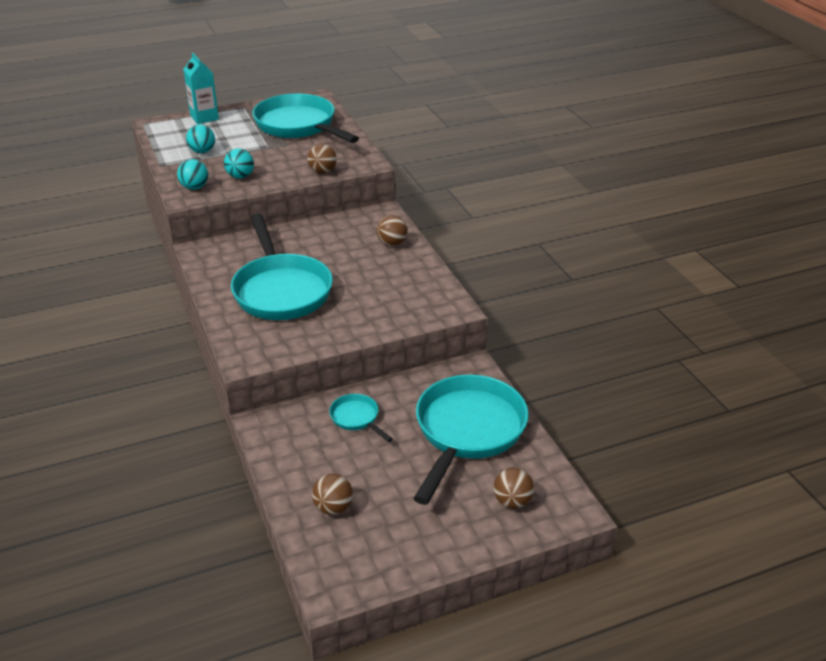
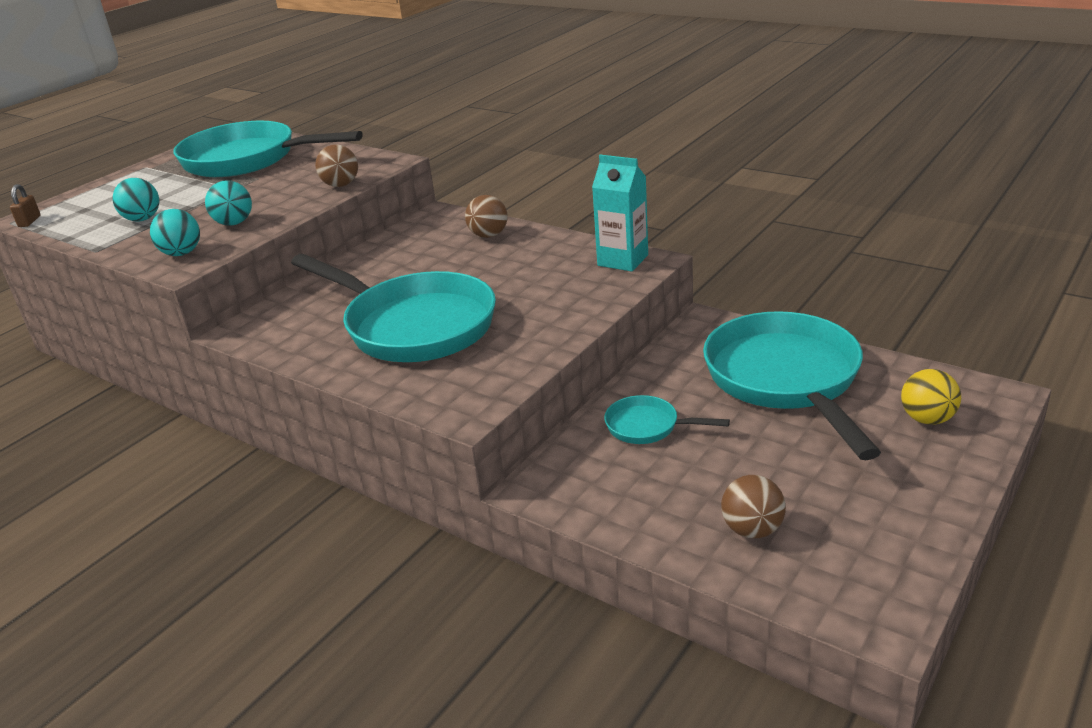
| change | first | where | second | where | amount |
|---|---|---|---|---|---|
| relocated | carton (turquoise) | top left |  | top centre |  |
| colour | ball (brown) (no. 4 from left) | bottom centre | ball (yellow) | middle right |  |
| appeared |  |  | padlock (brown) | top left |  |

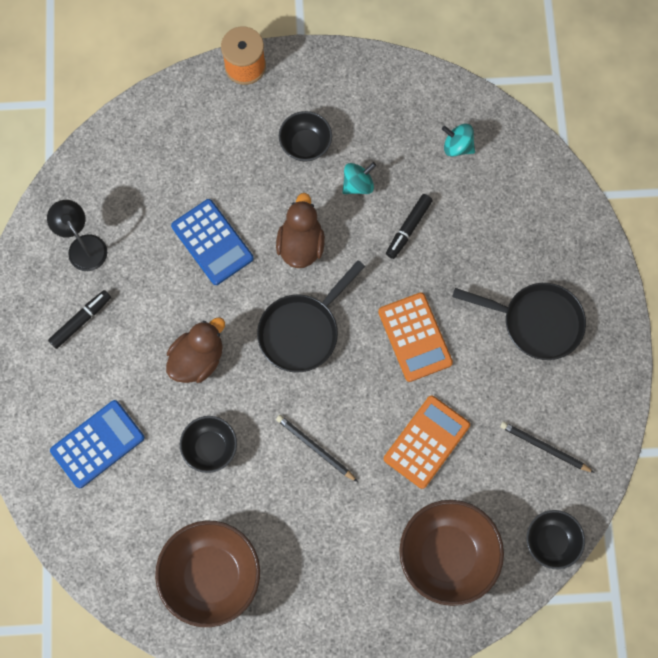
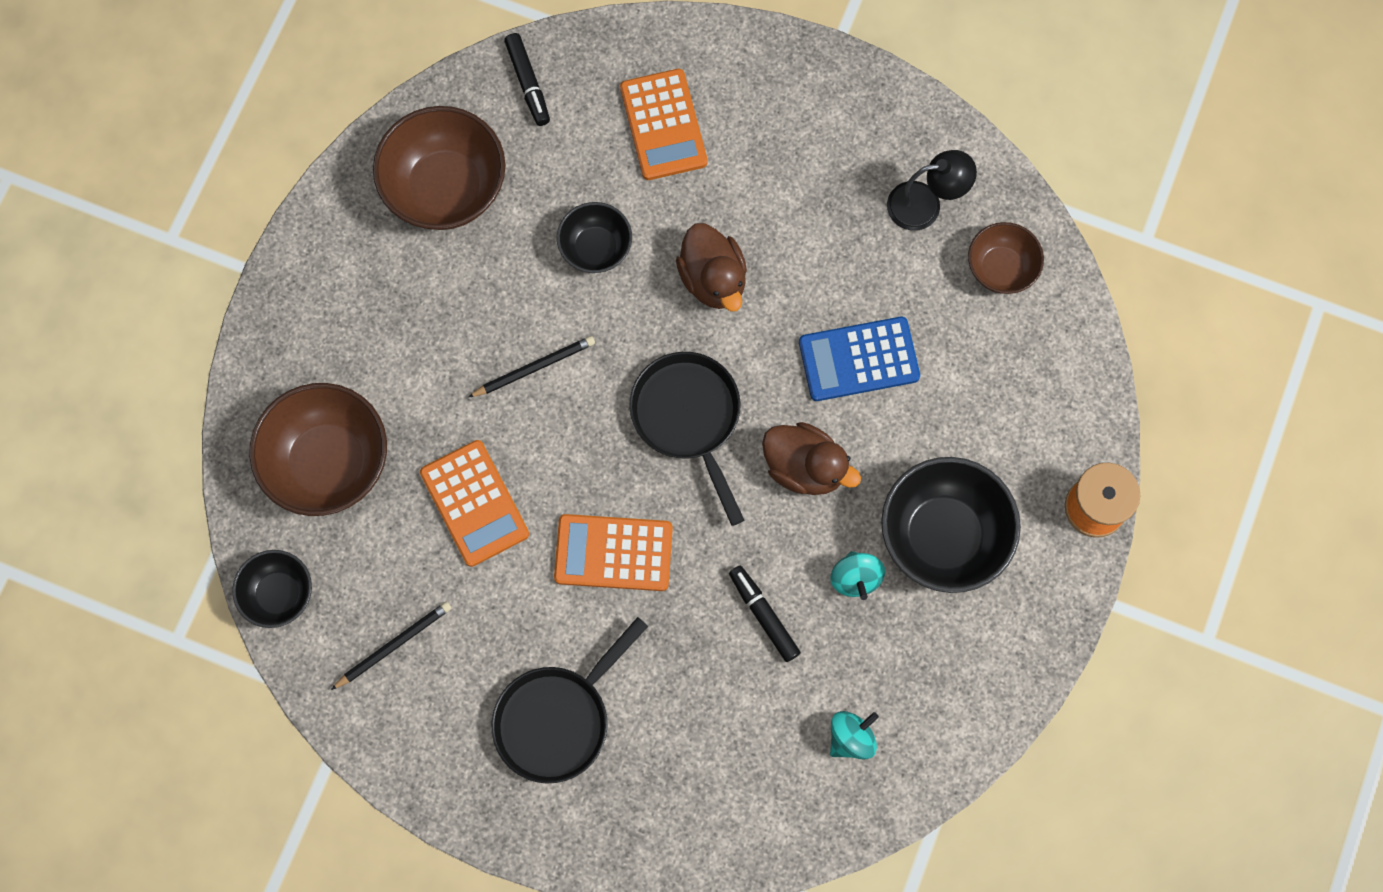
| change | first | where | second | where | amount |
|---|---|---|---|---|---|
| size | bowl (black) (no. 2 from left in the first image) | top centre | bowl (black) (no. 3 from left) | middle right | x1.75 |
| relocated | marker (black) (no. 1 from left) | middle left |  | top centre |  |
| colour | calculator (blue) (no. 1 from left) | bottom left | calculator (orange) (no. 3 from left) | top centre |  |
| appeared |  |  | bowl (brown) (no. 3 from left) | top right |  |

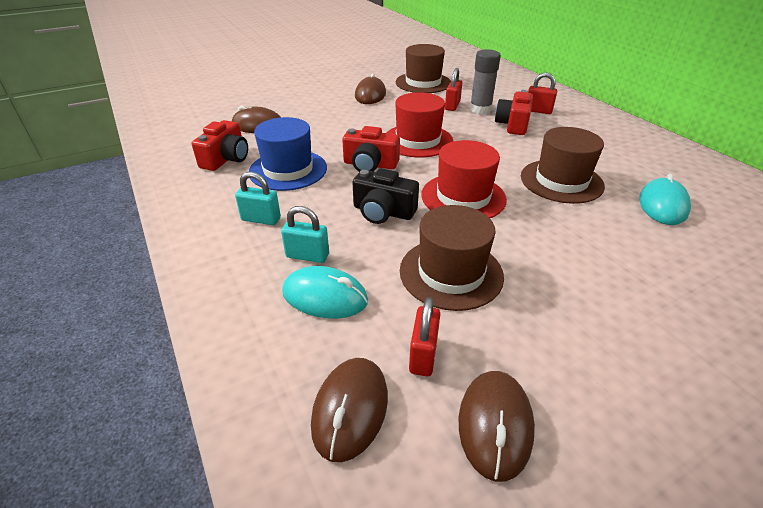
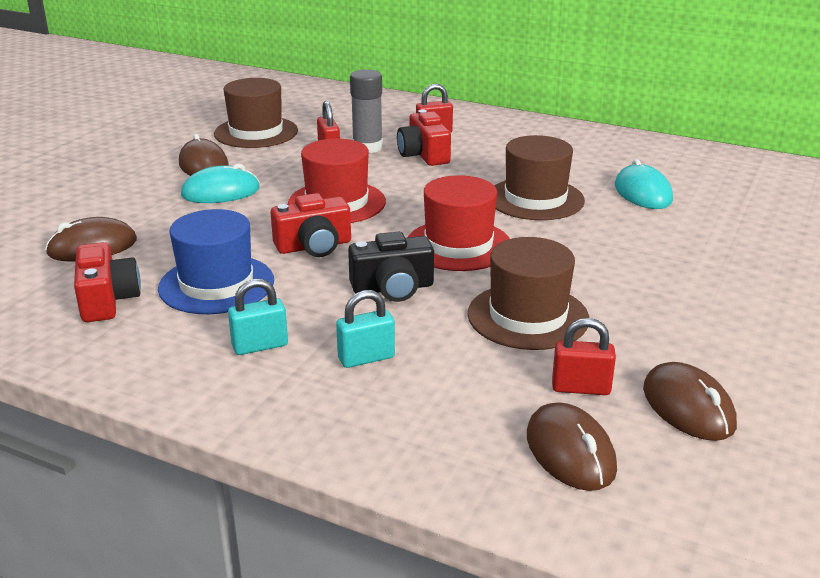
| change | first | where | second | where | amount |
|---|---|---|---|---|---|
| relocated | mouse (turquoise) (no. 1 from left) | centre |  | top left |  |
| spun | padlock (red) (no. 1 from left in the first image) | centre | padlock (red) (no. 3 from left) | middle right | 60 degrees counterclockwise |

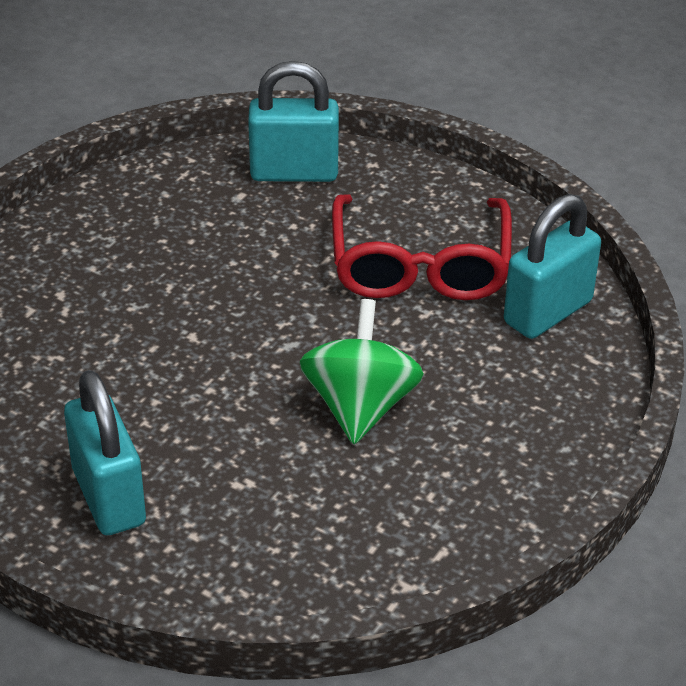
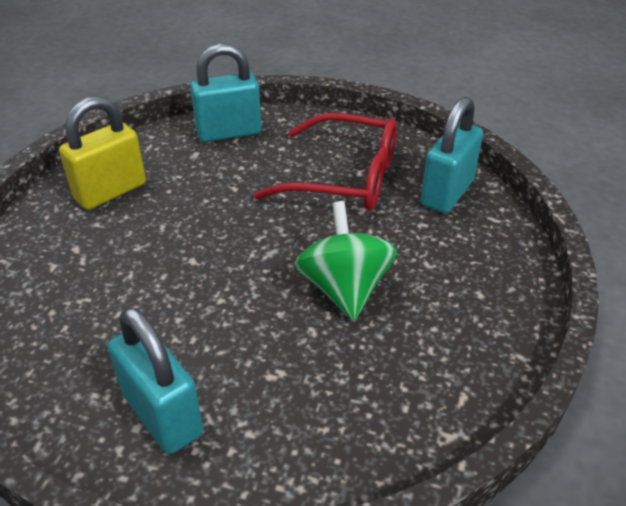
| change | first | where | second | where | amount |
|---|---|---|---|---|---|
| spun | glasses (red) | centre |  | top centre | 60 degrees counterclockwise |
| appeared |  |  | padlock (yellow) | top left |  |

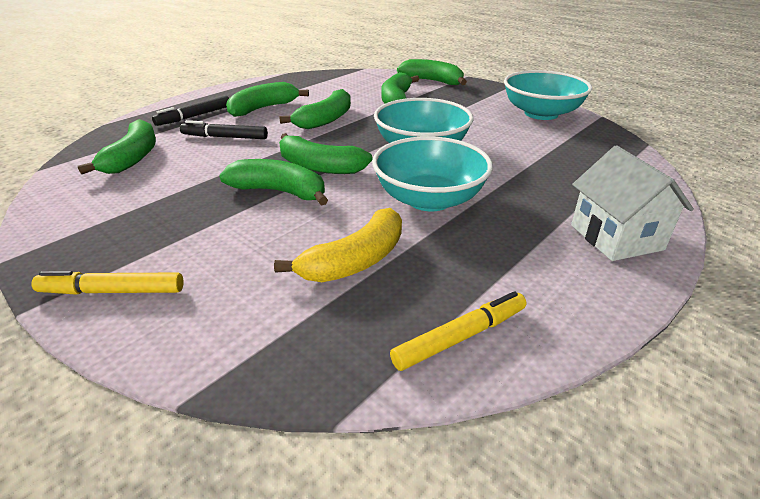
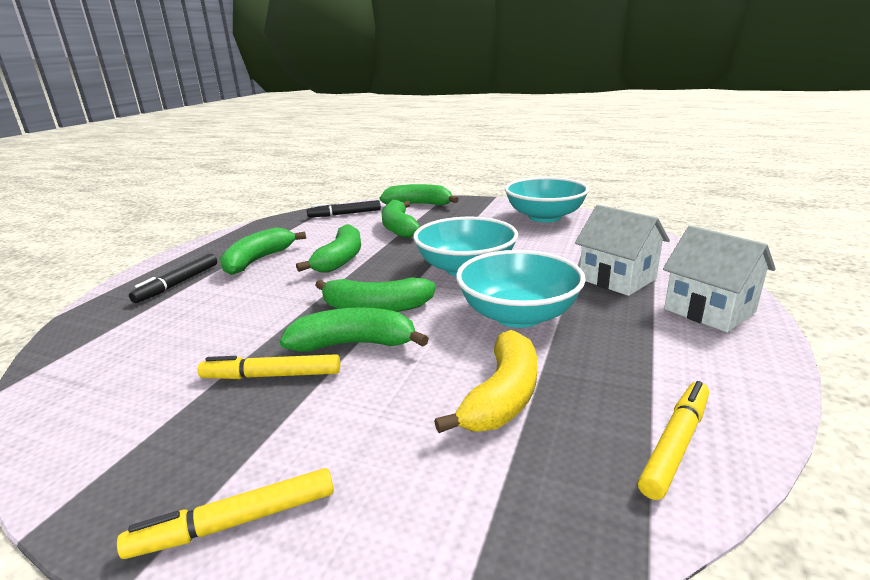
| change | first | where | second | where | amount |
|---|---|---|---|---|---|
| missing | banana (green) (no. 1 from left) | top left |  |  |  |
| relocated | marker (black) (no. 2 from left) | top left |  | centre |  |
| appeared |  |  | house (white) (no. 1 from left) | middle right |  |
| appeared |  |  | marker (yellow) (no. 2 from left) | middle left |  |

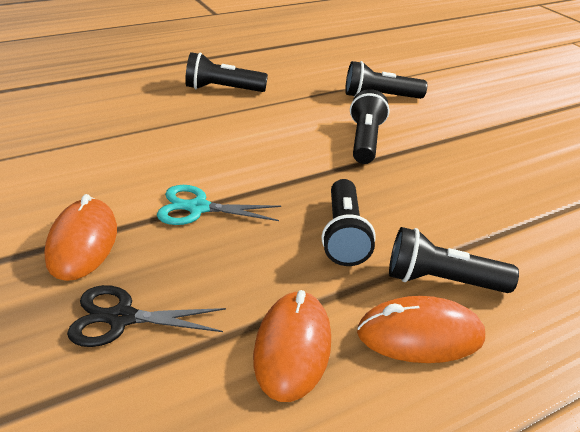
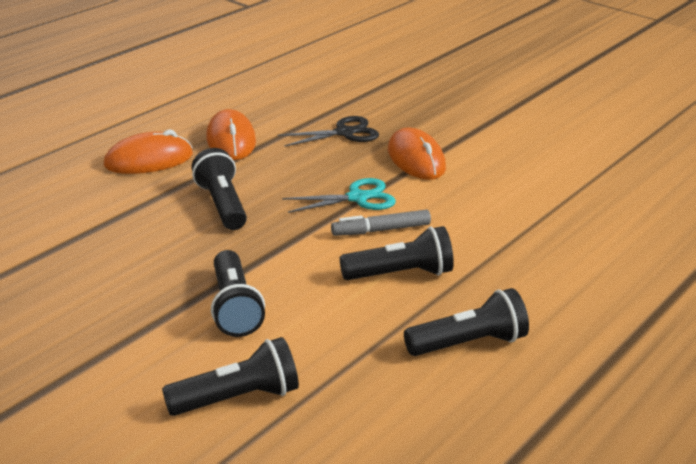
| change | first | where | second | where | amount |
|---|---|---|---|---|---|
| relocated | flashlight (black) (no. 5 from left in the first image) | middle right | flashlight (black) (no. 4 from left) | centre |  |
| appeared |  |  | marker (grey) | centre |  |

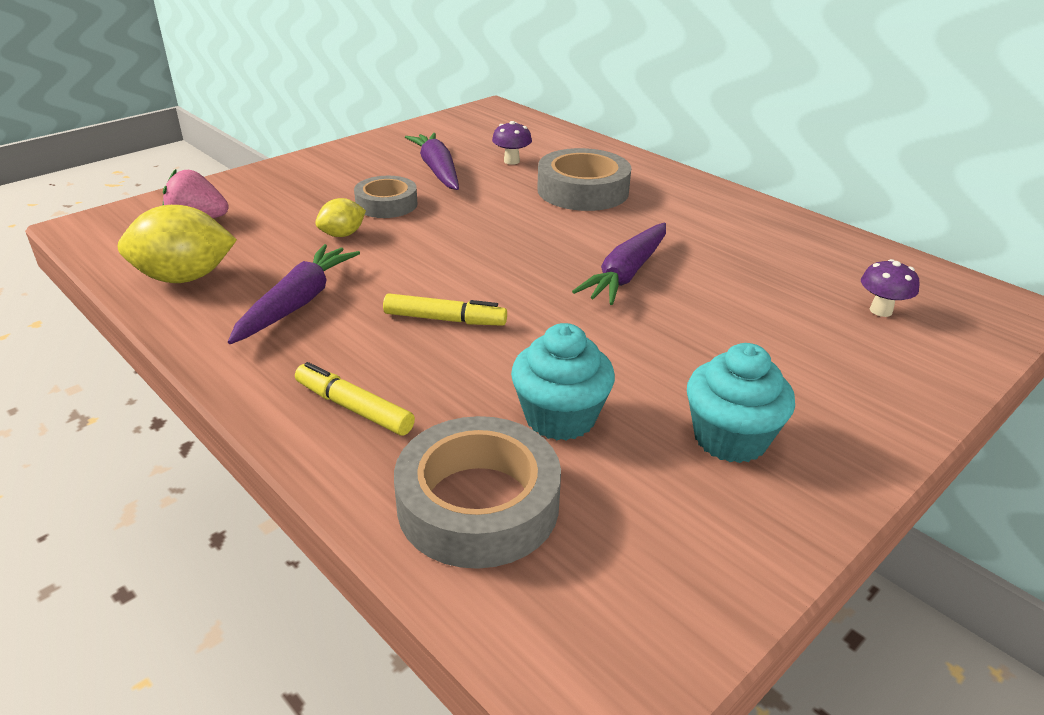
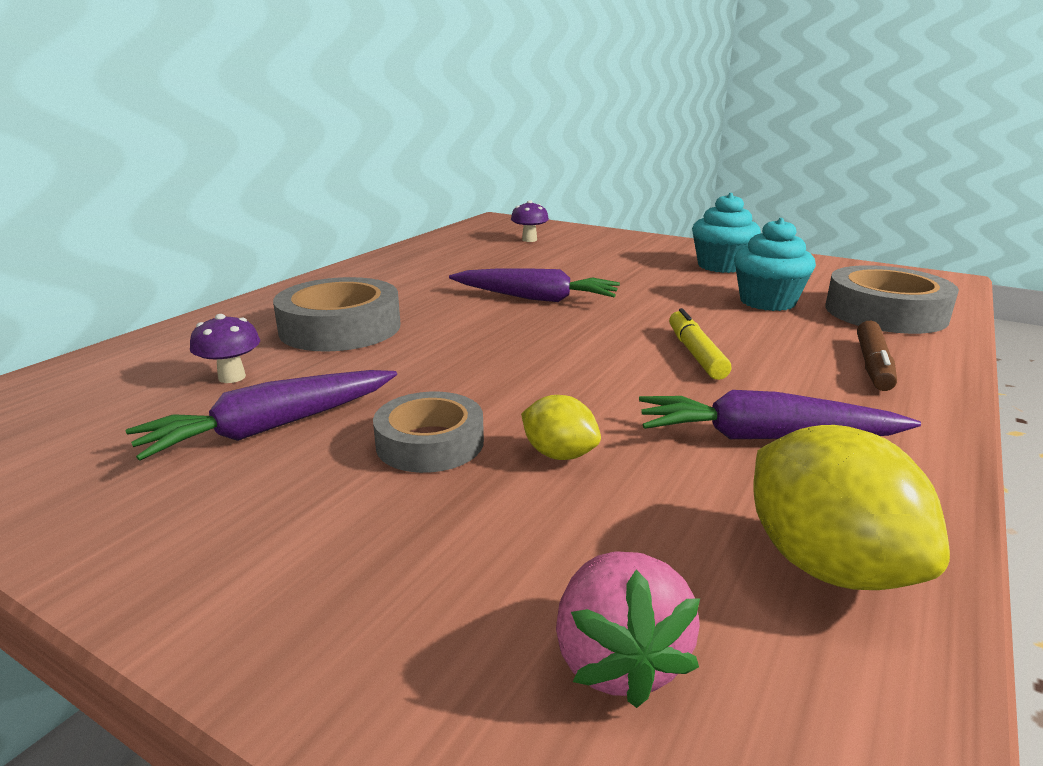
| change | first | where | second | where | amount |
|---|---|---|---|---|---|
| colour | marker (yellow) (no. 1 from left) | centre | marker (brown) | middle right |  |

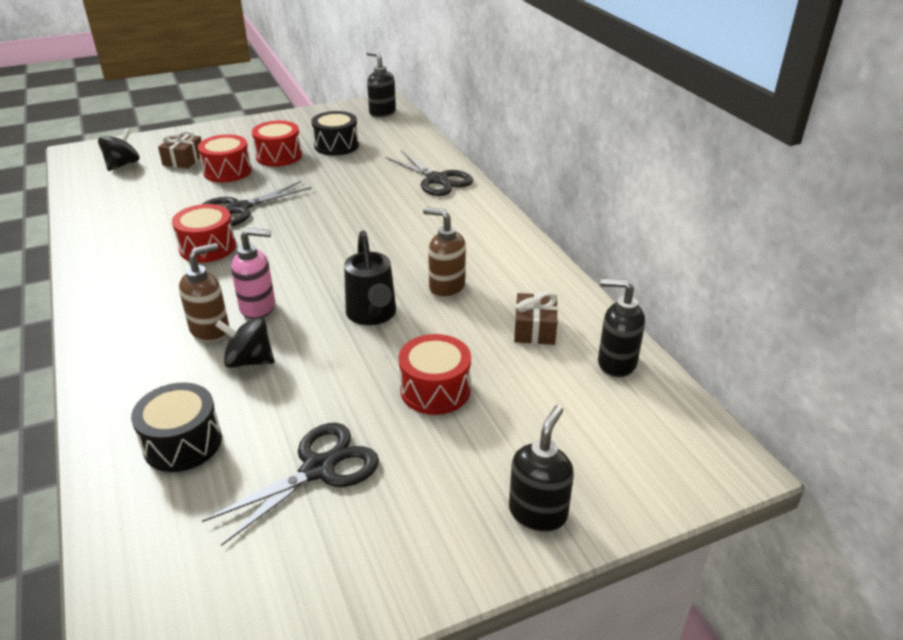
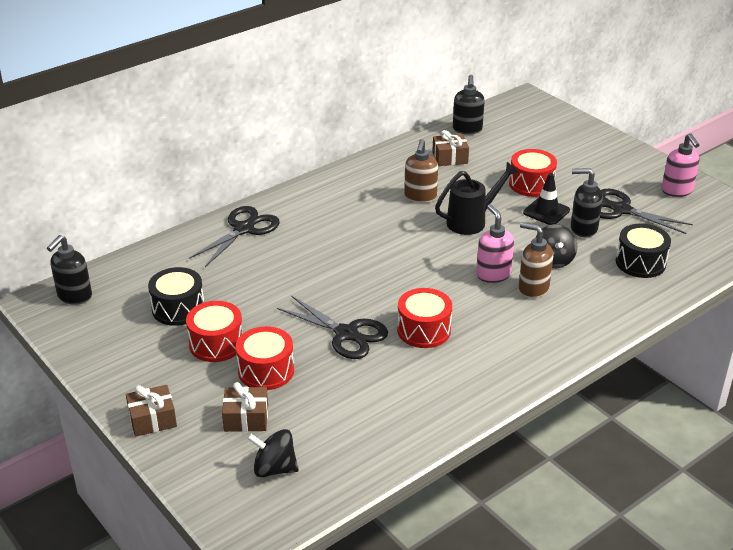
| change | first | where | second | where | amount |
|---|---|---|---|---|---|
| relocated | soap dispenser (black) (no. 2 from left in the first image) | bottom centre | soap dispenser (black) (no. 3 from left) | middle right |  |
| appeared |  |  | soap dispenser (pink) (no. 2 from left) | top right |  |
| appeared |  |  | traffic cone (black) | middle right |  |
| appeared |  |  | gift (brown) (no. 1 from left) | bottom left |  |

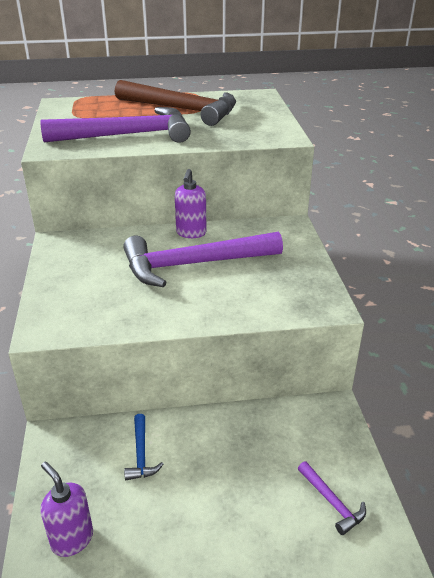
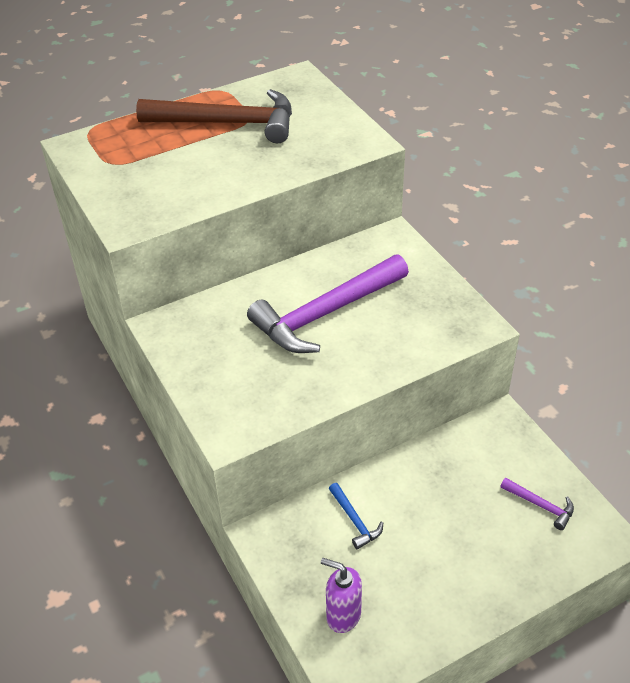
| change | first | where | second | where | amount |
|---|---|---|---|---|---|
| missing | hammer (purple) (no. 1 from left) | top left |  |  |  |
| missing | soap dispenser (purple) (no. 2 from left) | centre |  |  |  |

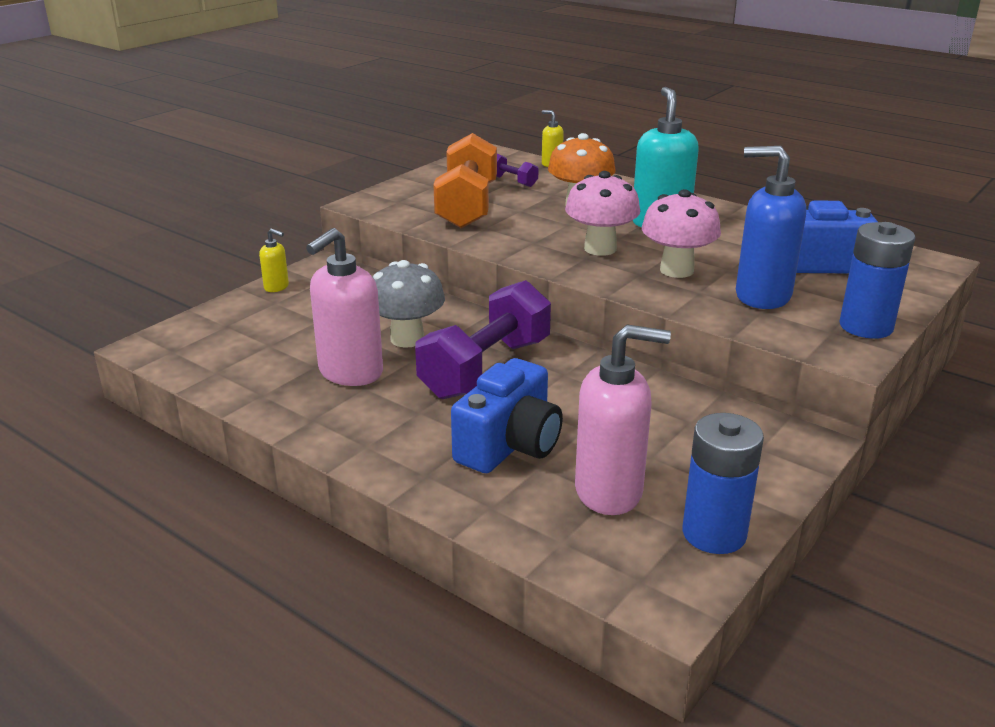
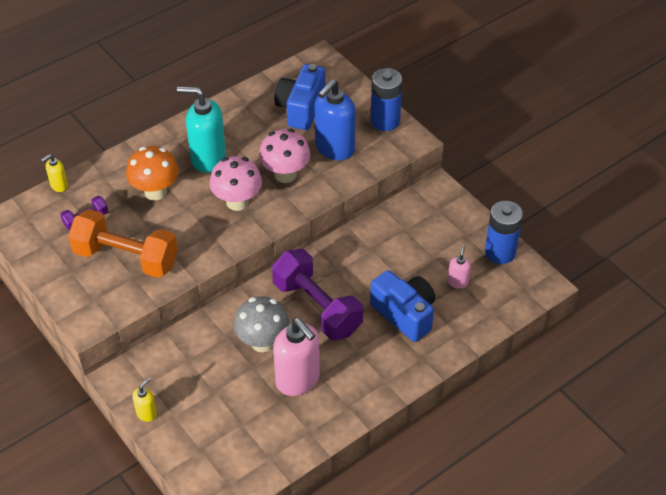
| change | first | where | second | where | amount |
|---|---|---|---|---|---|
| size | soap dispenser (pink) (no. 2 from left) | centre |  | middle right | x0.47 |

